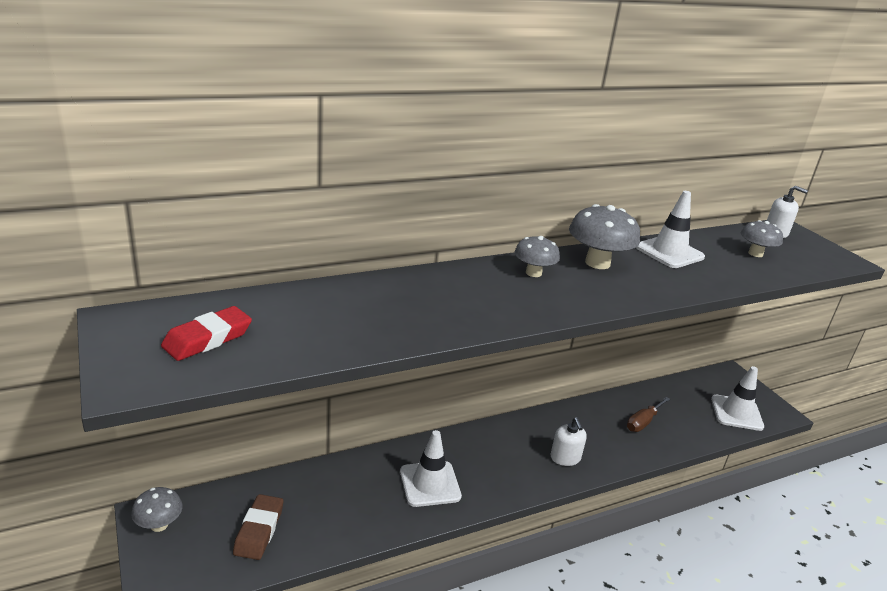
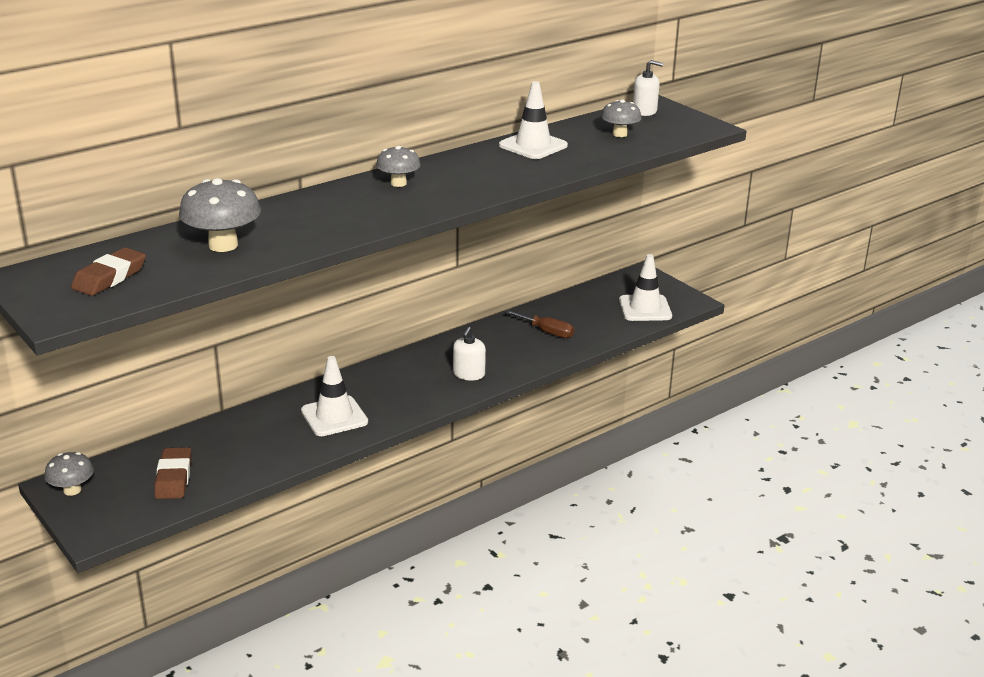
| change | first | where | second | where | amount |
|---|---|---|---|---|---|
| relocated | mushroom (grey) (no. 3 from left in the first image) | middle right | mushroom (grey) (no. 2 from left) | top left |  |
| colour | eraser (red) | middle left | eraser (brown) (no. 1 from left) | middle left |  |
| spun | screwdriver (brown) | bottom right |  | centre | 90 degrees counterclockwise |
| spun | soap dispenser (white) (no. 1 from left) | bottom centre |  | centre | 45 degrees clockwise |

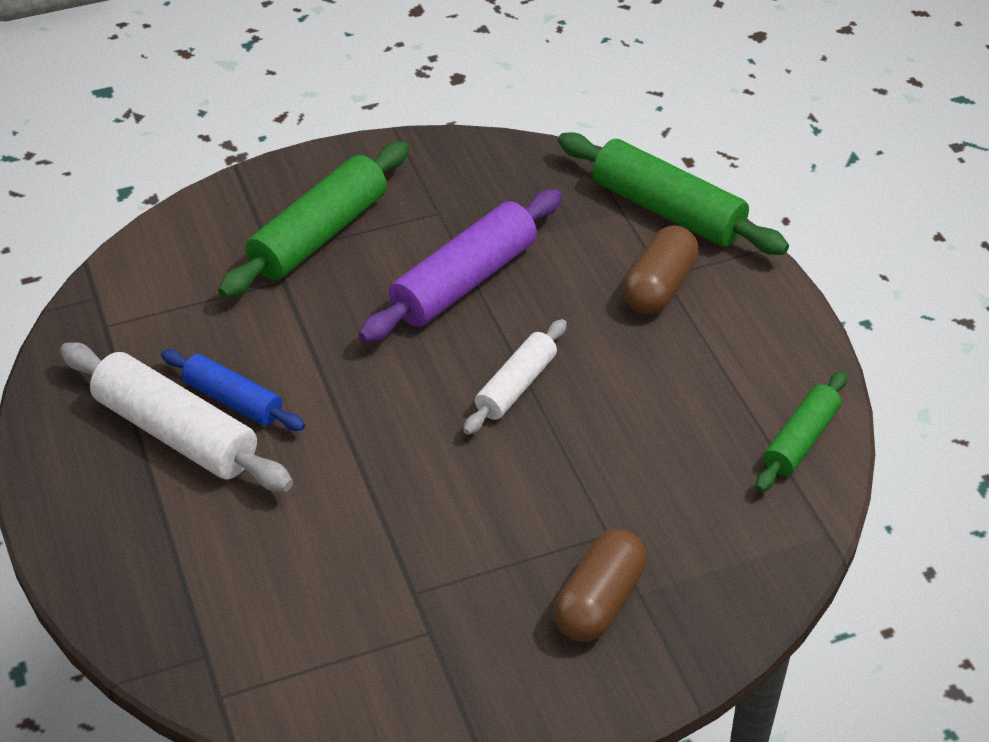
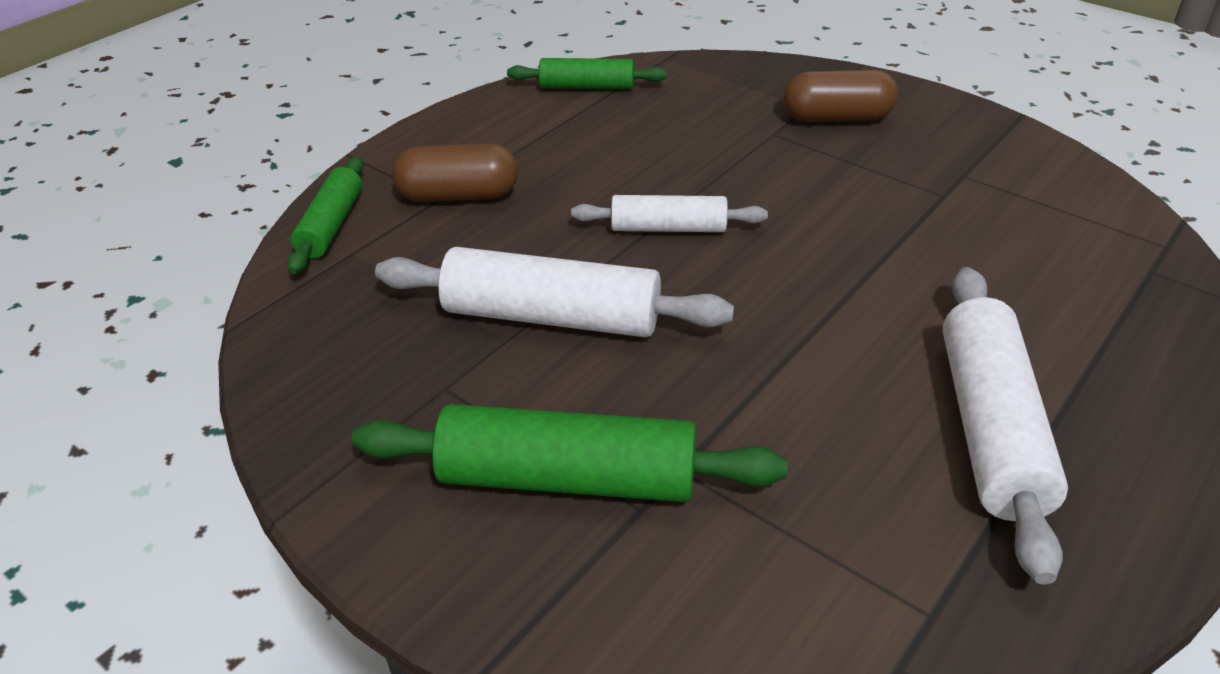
| change | first | where | second | where | amount |
|---|---|---|---|---|---|
| size | rolling pin (green) (no. 2 from left in the first image) | top right | rolling pin (green) (no. 1 from left) | top left | x0.60 |
| colour | rolling pin (purple) | centre | rolling pin (white) (no. 1 from left) | centre |  |
| missing | rolling pin (blue) | middle left |  |  |  |

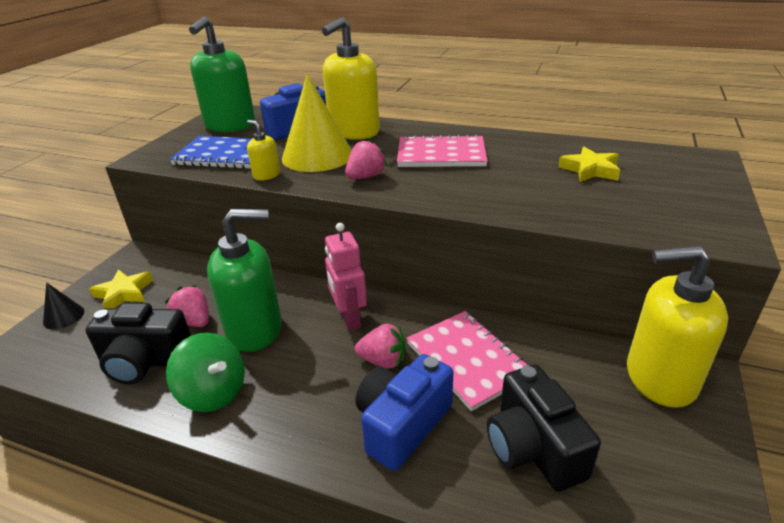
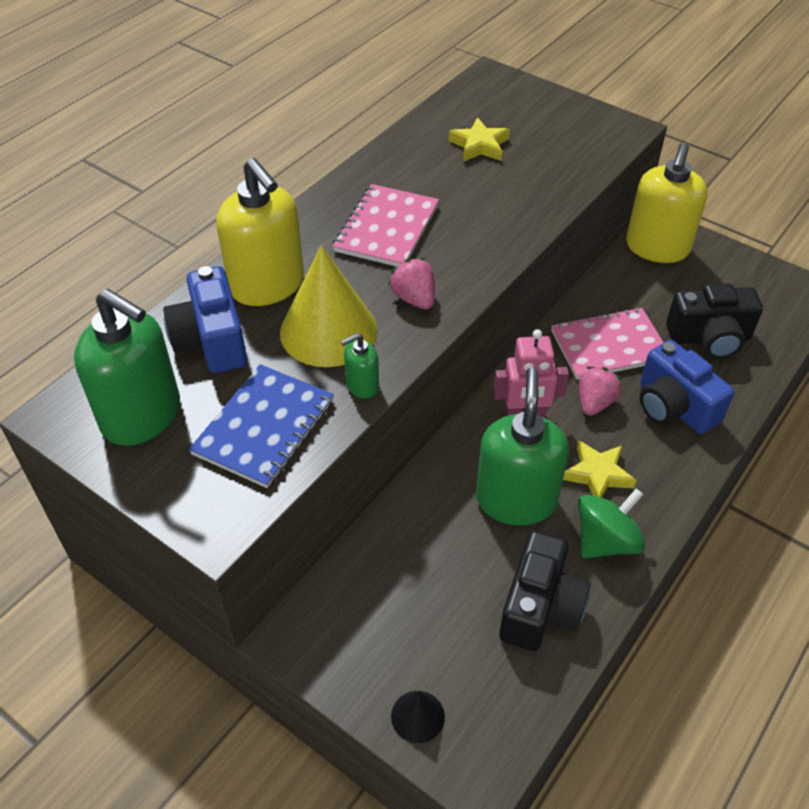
| change | first | where | second | where | amount |
|---|---|---|---|---|---|
| colour | soap dispenser (yellow) (no. 1 from left) | top centre | soap dispenser (green) (no. 2 from left) | centre |  |
| relocated | star (yellow) (no. 1 from left in the first image) | middle left | star (yellow) (no. 2 from left) | middle right |  |
| missing | strawberry (pink) (no. 1 from left) | middle left |  |  |  |

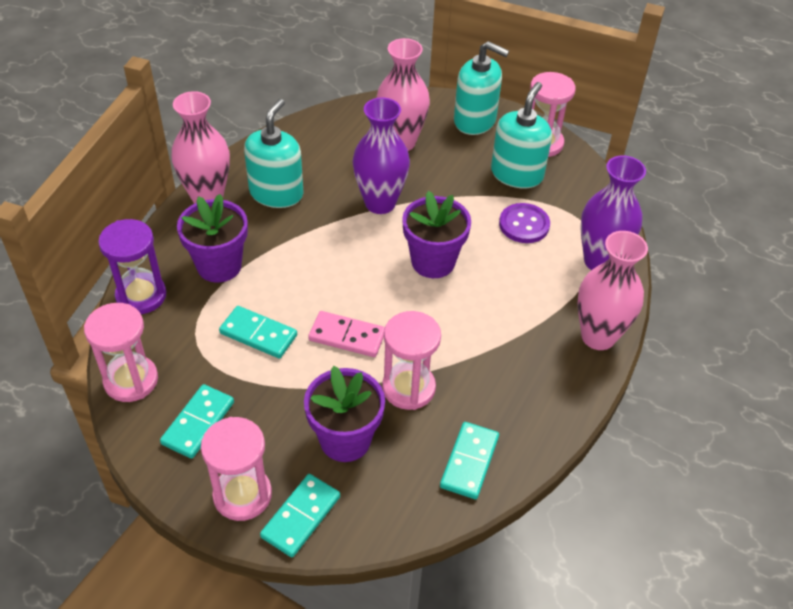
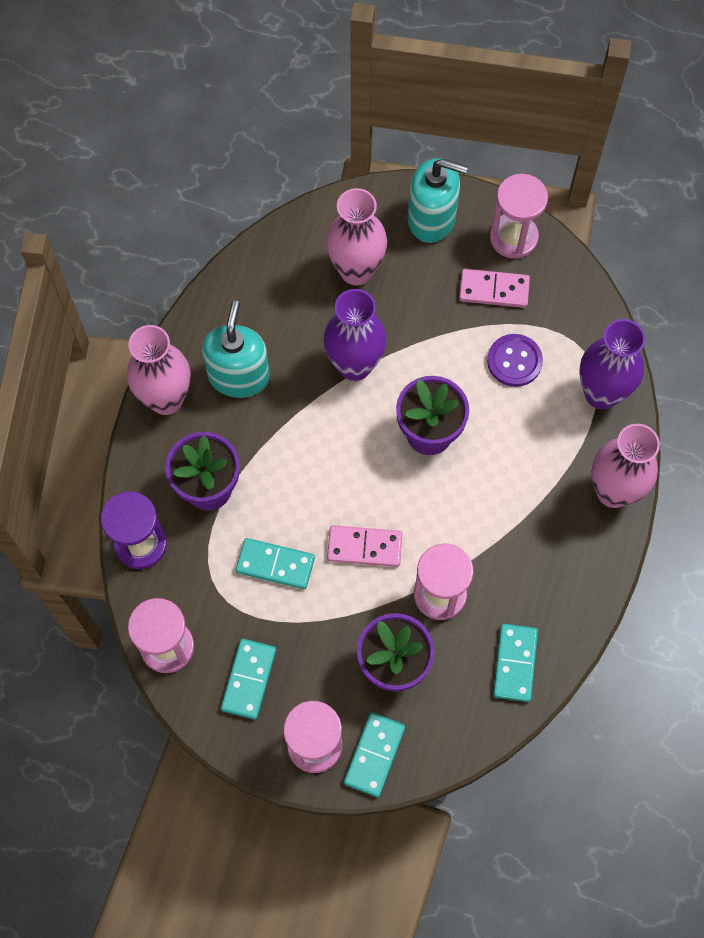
| change | first | where | second | where | amount |
|---|---|---|---|---|---|
| exchanged | soap dispenser (turquoise) (no. 3 from left) | top centre | domino (pink) (no. 2 from left) | top right |  |

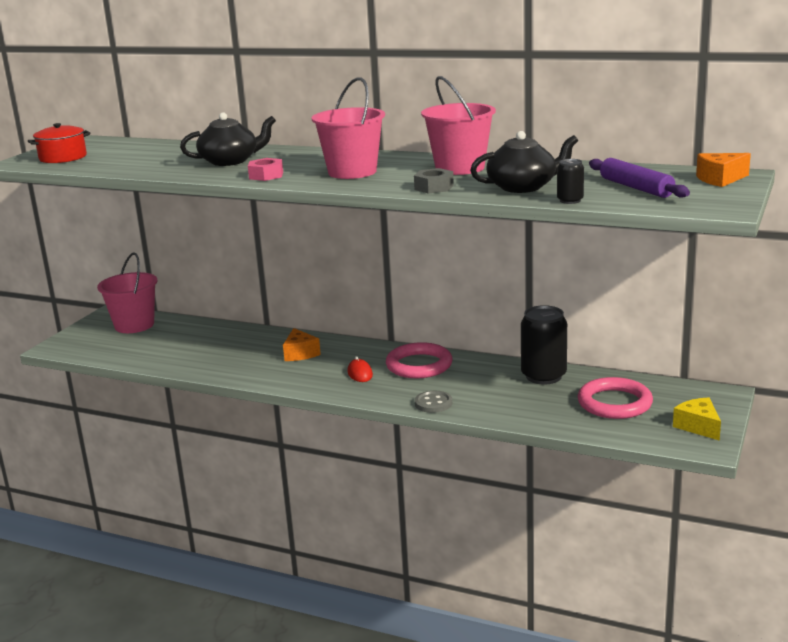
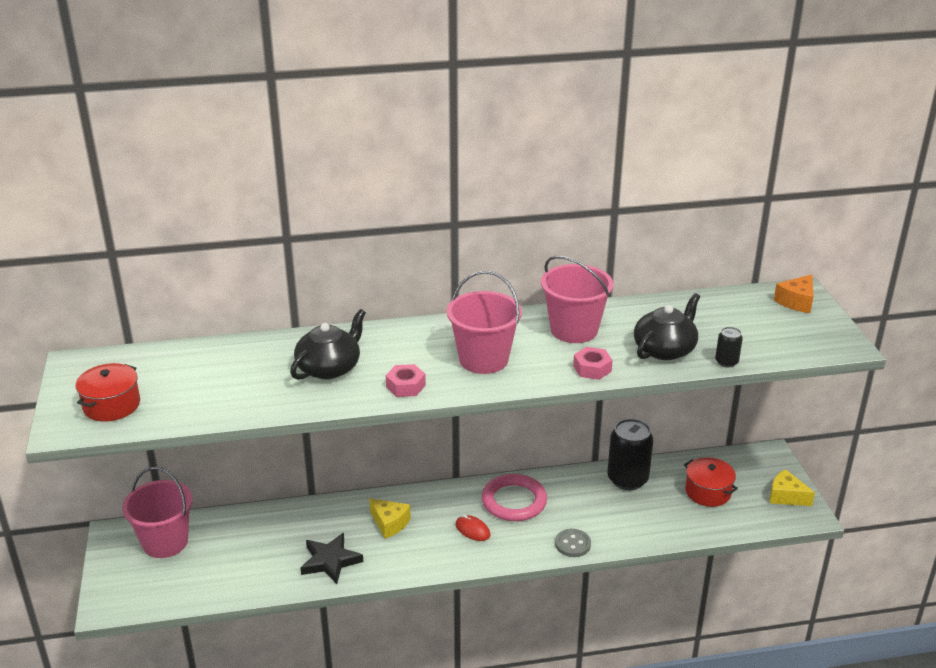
| change | first | where | second | where | amount |
|---|---|---|---|---|---|
| missing | rolling pin (purple) | top right |  |  |  |
| colour | nut (grey) | top centre | nut (pink) (no. 2 from left) | centre |  |
| colour | cheese (orange) (no. 1 from left) | centre | cheese (yellow) (no. 1 from left) | bottom centre |  |
| exchanged | ring (pink) (no. 2 from left) | middle right | pot (red) (no. 2 from left) | bottom right |  |
| appeared |  |  | star (black) | bottom centre |  |

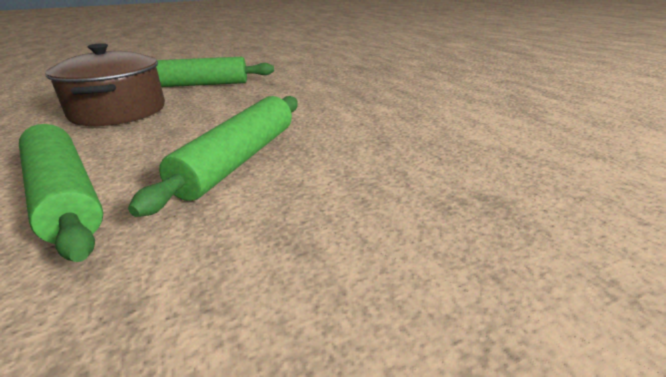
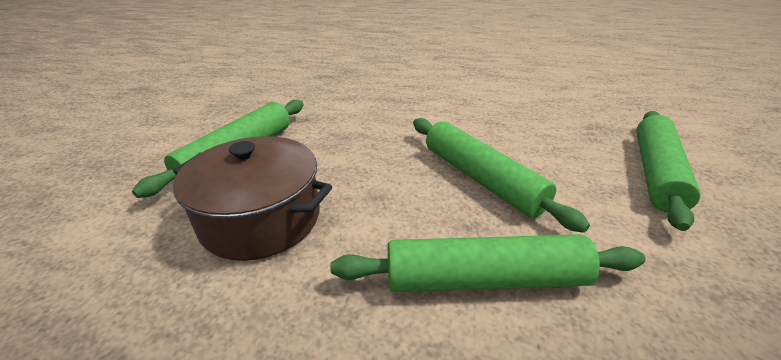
| change | first | where | second | where | amount |
|---|---|---|---|---|---|
| appeared |  |  | rolling pin (green) (no. 4 from left) | middle right |  |

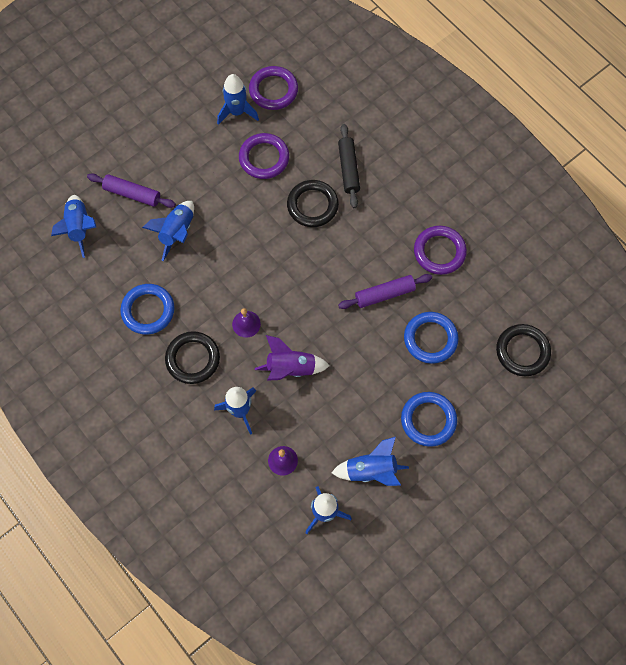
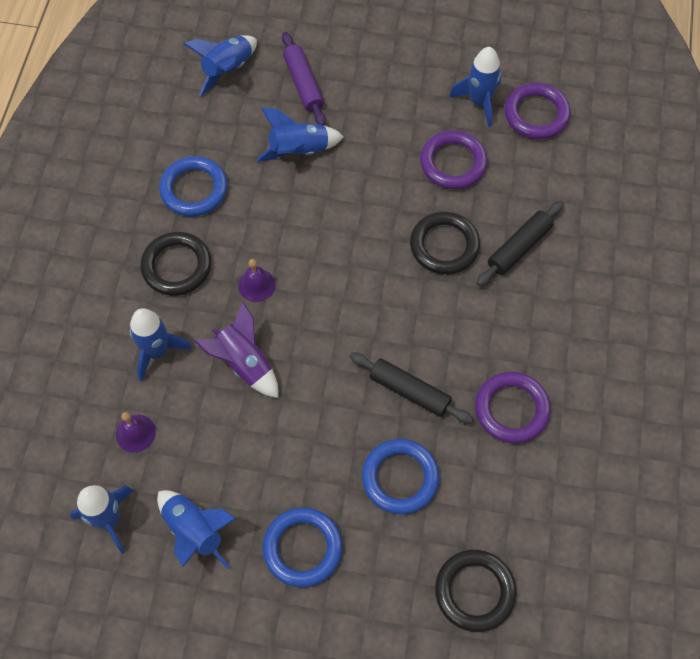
| change | first | where | second | where | amount |
|---|---|---|---|---|---|
| colour | rolling pin (purple) (no. 2 from left) | centre | rolling pin (black) (no. 1 from left) | centre |  |

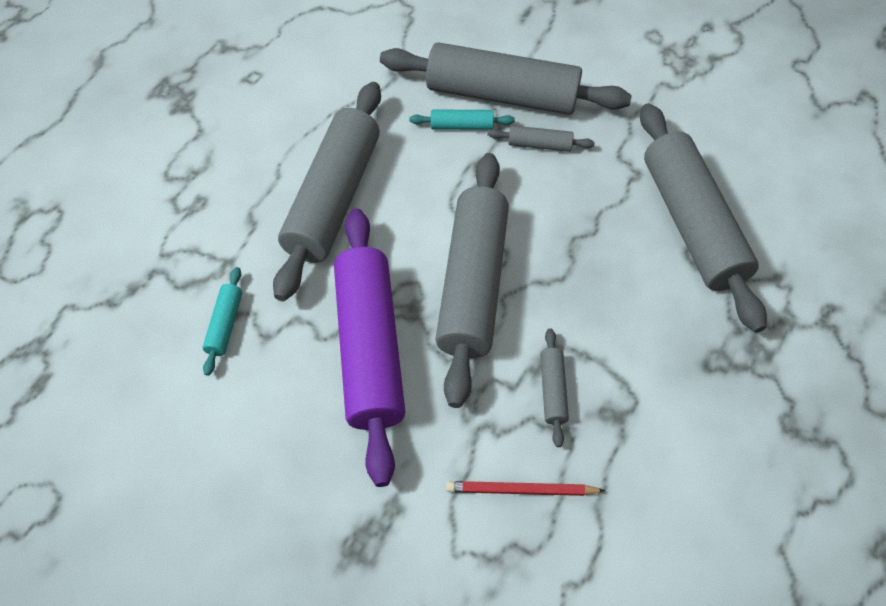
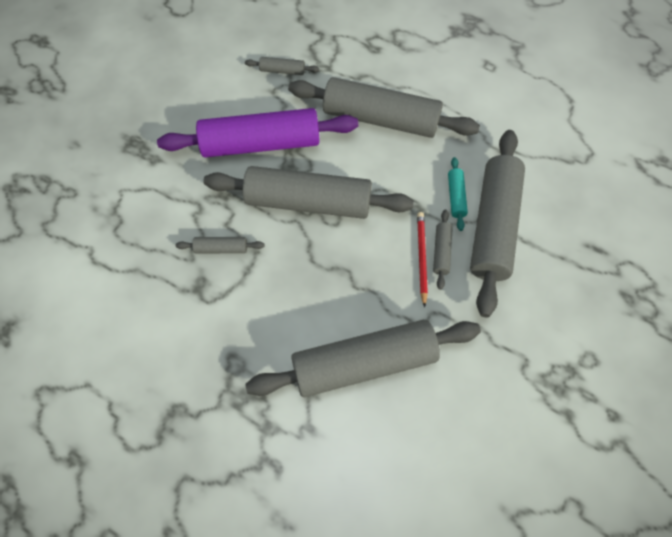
| change | first | where | second | where | amount |
|---|---|---|---|---|---|
| colour | rolling pin (turquoise) (no. 1 from left) | middle left | rolling pin (grey) (no. 2 from left) | top centre |  |
| relocated | pencil (red) | bottom centre |  | centre |  |

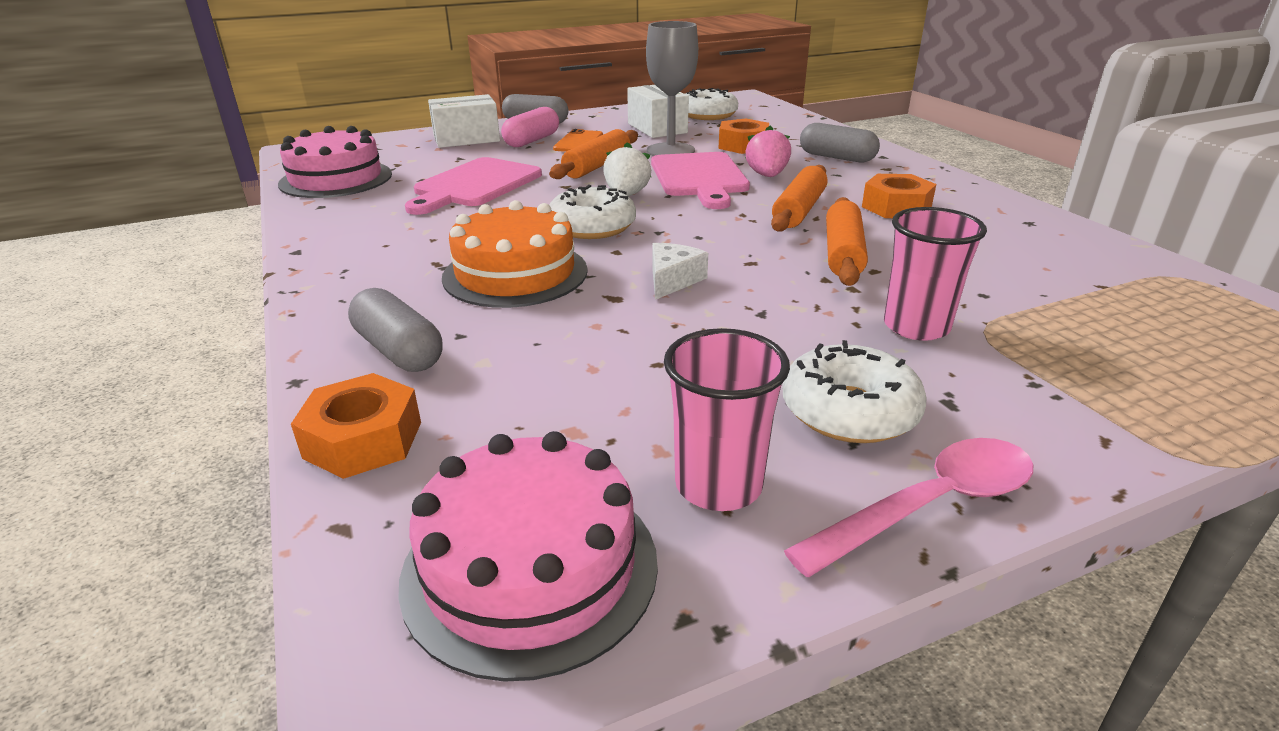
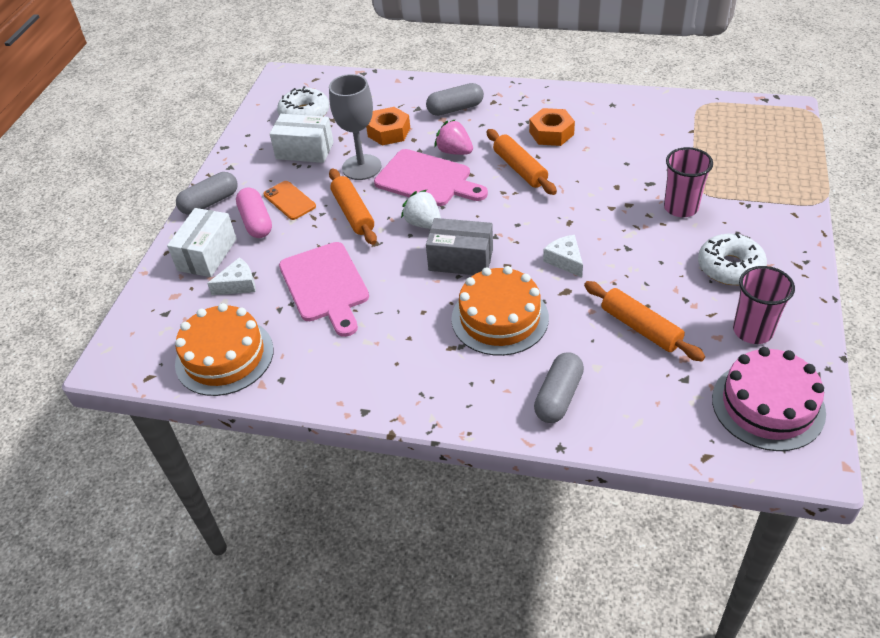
| change | first | where | second | where | amount |
|---|---|---|---|---|---|
| colour | cake (pink) (no. 1 from left) | top left | cake (orange) (no. 1 from left) | middle left |  |
| exchanged | donut (white) (no. 1 from left) | top centre | box (grey) | centre |  |
| relocated | rolling pin (orange) (no. 3 from left) | top centre |  | middle right |  |
| spun | capsule (grey) (no. 1 from left in the first image) | middle left | capsule (grey) (no. 3 from left) | centre | 60 degrees counterclockwise |
| missing | nut (orange) (no. 1 from left) | middle left |  |  |  |
| missing | spoon (pink) | bottom right |  |  |  |
| appeared |  |  | cheese (white) (no. 1 from left) | middle left |  |

